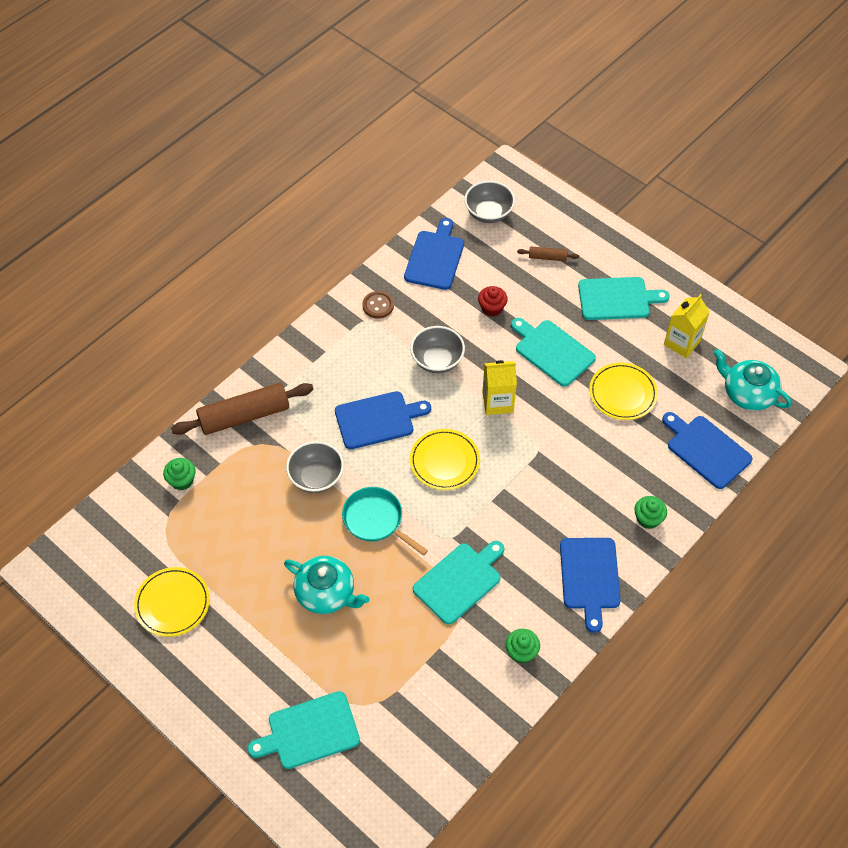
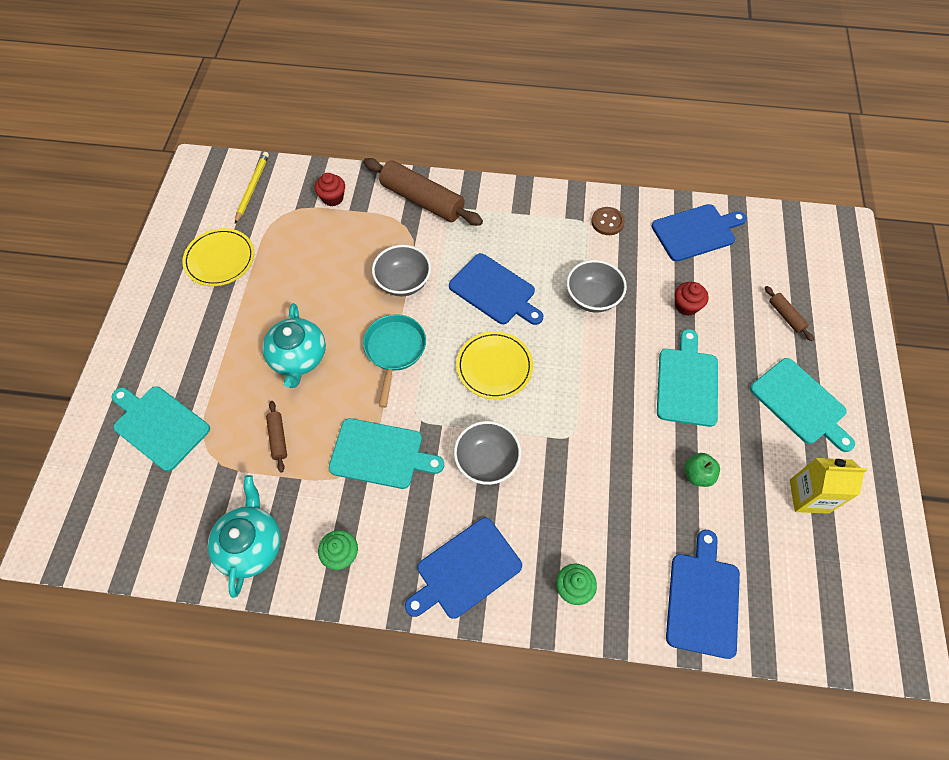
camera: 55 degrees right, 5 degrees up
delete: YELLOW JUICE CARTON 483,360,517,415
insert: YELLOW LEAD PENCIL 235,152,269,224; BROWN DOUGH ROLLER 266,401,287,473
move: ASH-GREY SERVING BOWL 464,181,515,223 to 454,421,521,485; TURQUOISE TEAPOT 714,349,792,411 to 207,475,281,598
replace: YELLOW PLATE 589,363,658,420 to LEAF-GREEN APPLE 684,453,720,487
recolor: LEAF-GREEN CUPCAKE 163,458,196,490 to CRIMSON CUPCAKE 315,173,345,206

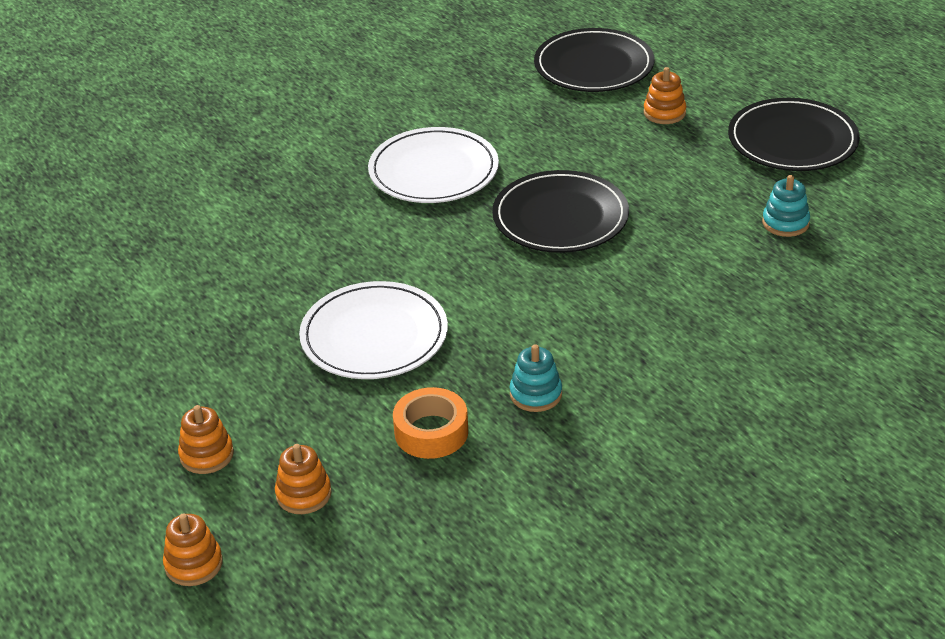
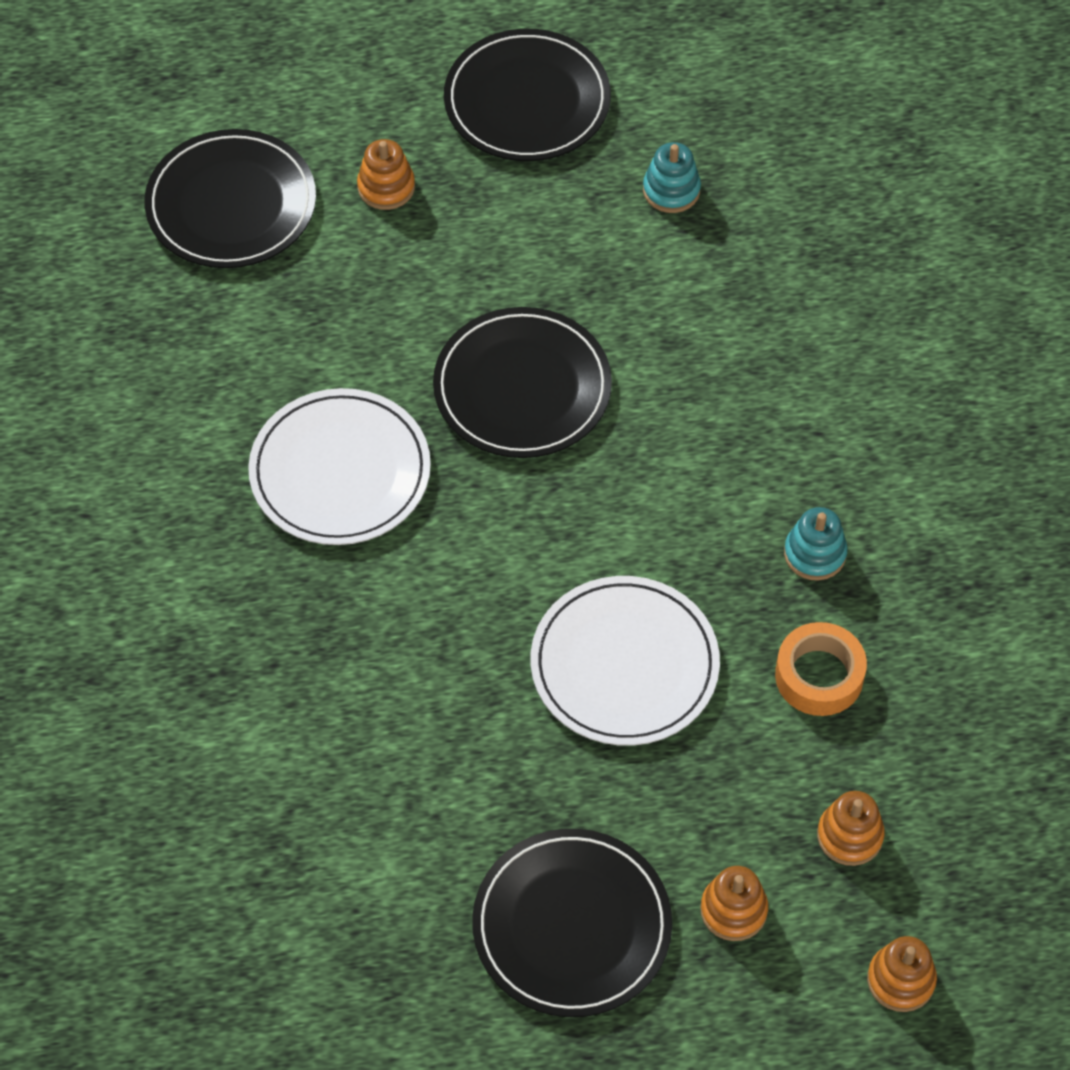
camera: 65 degrees left, 20 degrees up
insert: JET-BLACK PLATE 472,829,672,1017

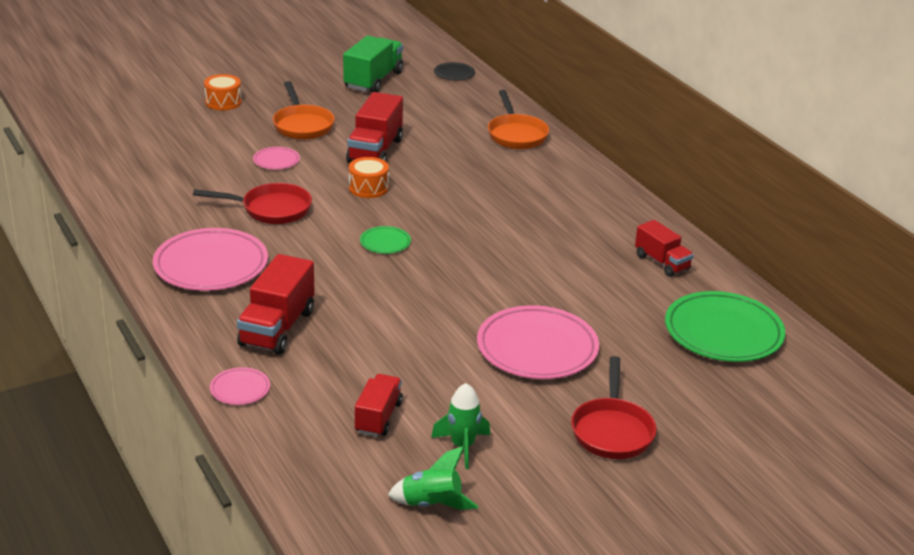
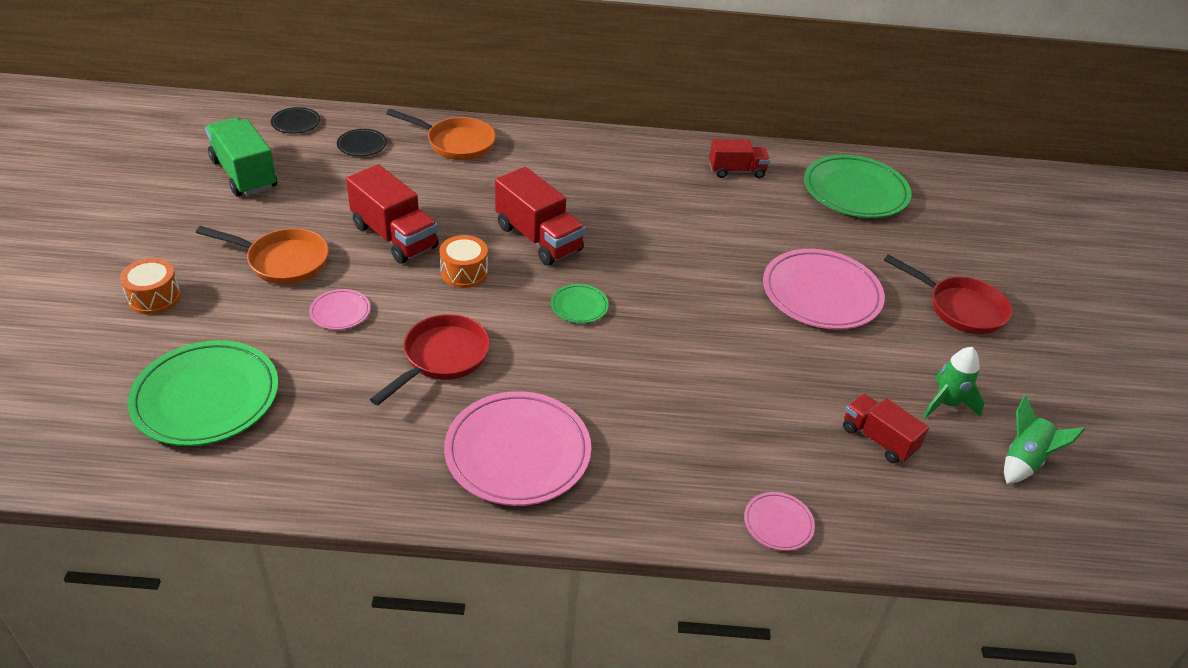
camera: 60 degrees left, 10 degrees up
insert: LEAF-GREEN PLATE 128,340,279,446; JET-BLACK PLATE 337,129,387,156
move: CRIMSON TRUCK 237,254,315,354 to 495,167,586,265

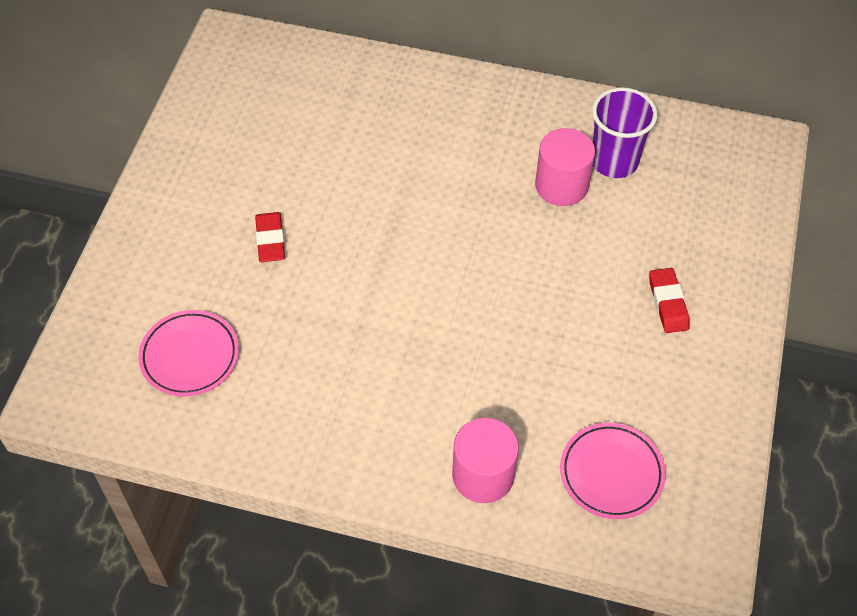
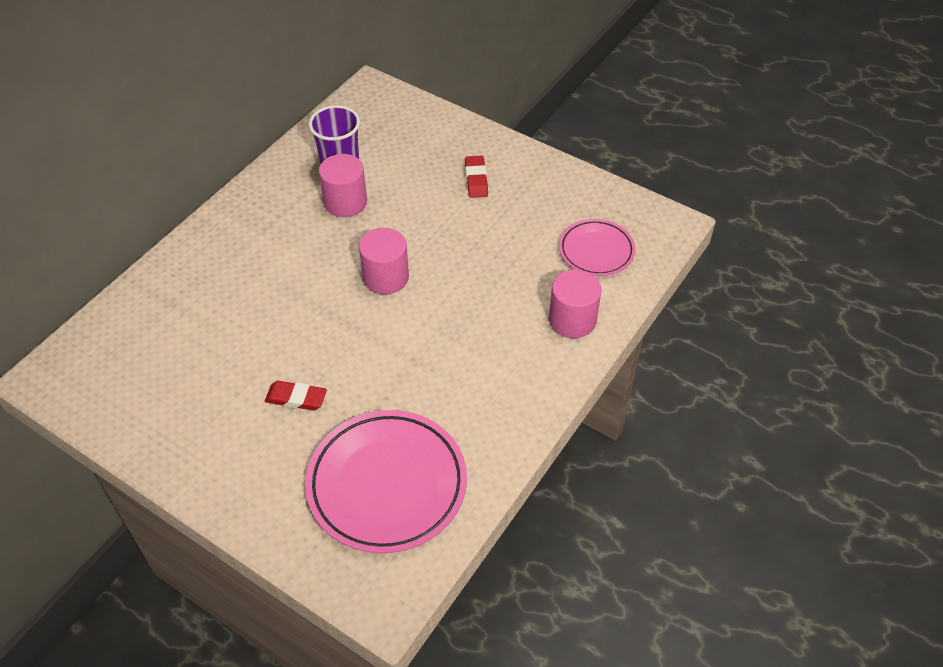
camera: 70 degrees left, 5 degrees down
insert: ROSY SOLID CYLINDER 359,228,409,294
rotate: CRIMSON ERASER 649,268,690,333 = 465,156,488,198 75 degrees clockwise
resize: ROSY PLATE 138,310,239,397 = 305,410,467,553 x1.77

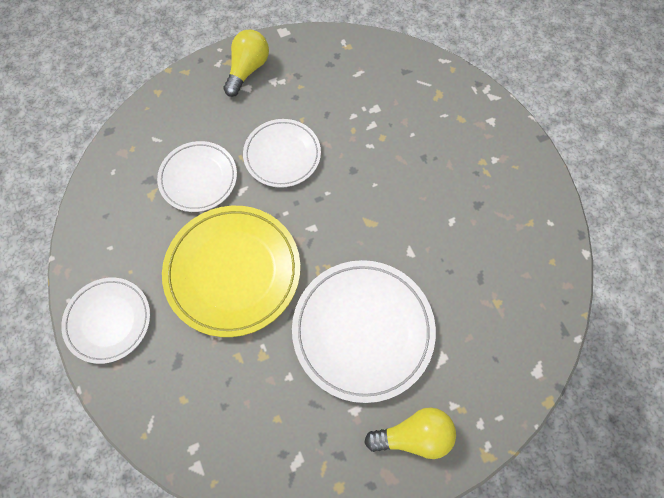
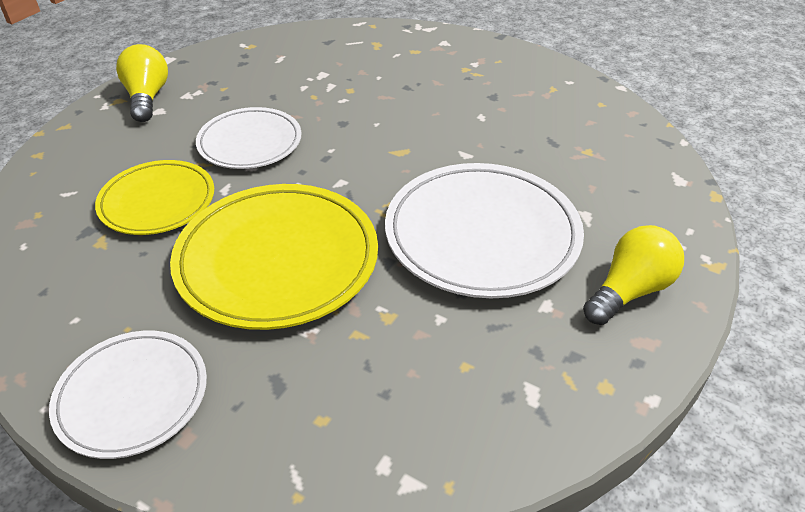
camera: 35 degrees left, 25 degrees down
recolor: PURE WHITE PLATE 157,141,237,212 to YELLOW PLATE 95,160,214,235

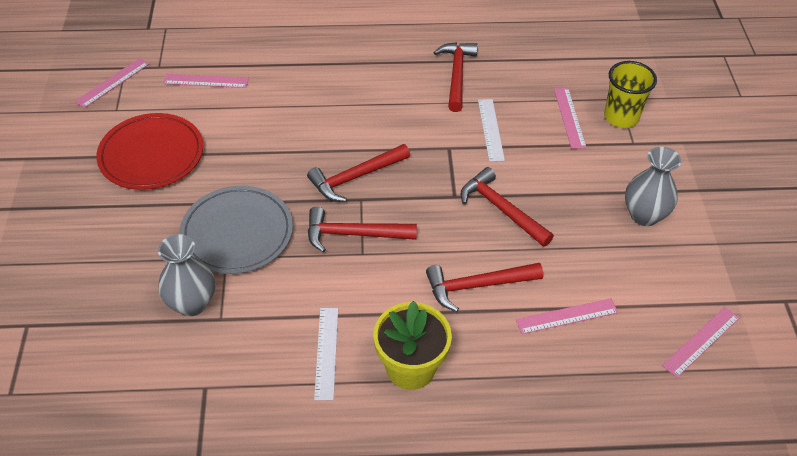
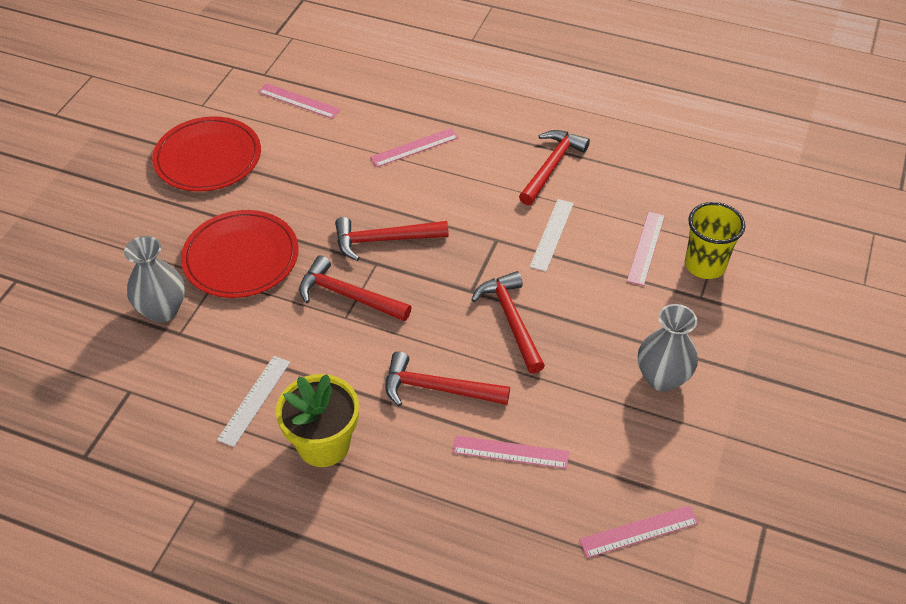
camera: 25 degrees right, 0 degrees up
move: ROSY MEASURING STICK 75,58,149,108 to 370,128,459,167
recolor: ASH-GREY PLATE 179,186,293,274 to CRIMSON PLATE 181,210,299,298

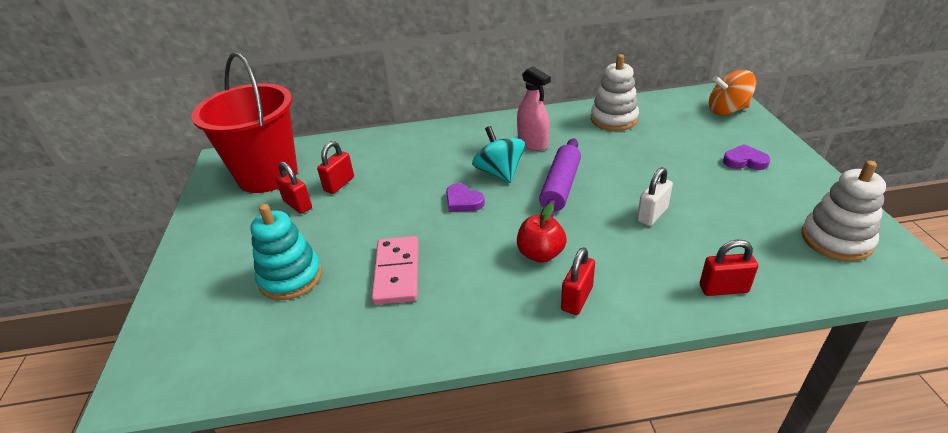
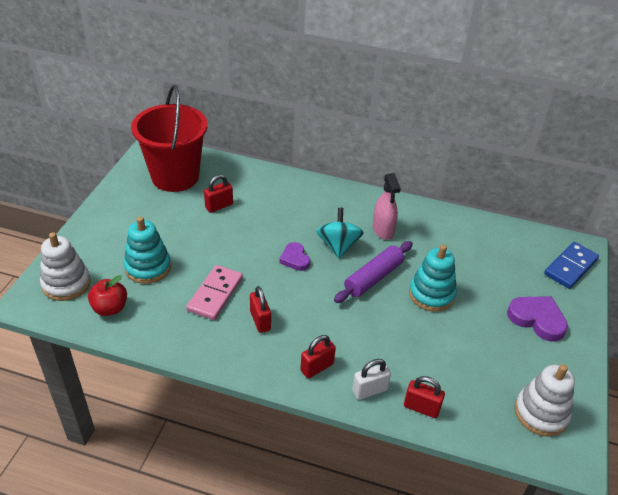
camera: 20 degrees right, 5 degrees up
insert: TURQUOISE RING STACKER 409,245,457,312
move: CRIMSON LOCK 275,161,312,214 to 250,286,271,333; CRIMSON APPLE 517,203,567,263 to 88,275,127,316; PURE WHITE RING STACKER 591,54,639,131 to 40,232,91,301; PURE WHITE LOCK 637,167,673,226 to 352,359,391,400
replace: BRIGHT ORANGE SPINNING TOP 709,70,756,115 to BLUE DOMINO TILE 544,242,599,289
resize: ROYAL PURPLE LOVE HEART 723,144,770,170 = 507,296,568,342 x1.57

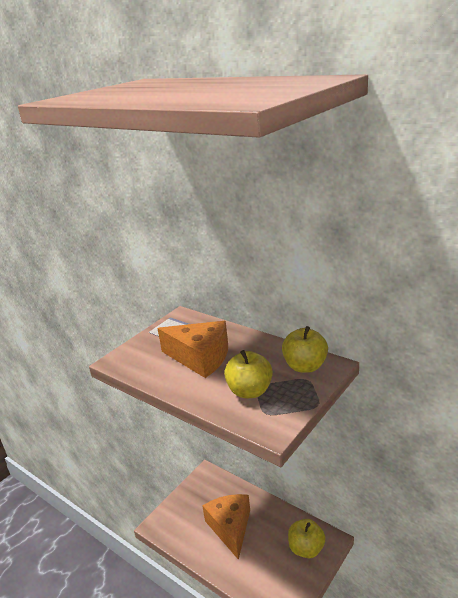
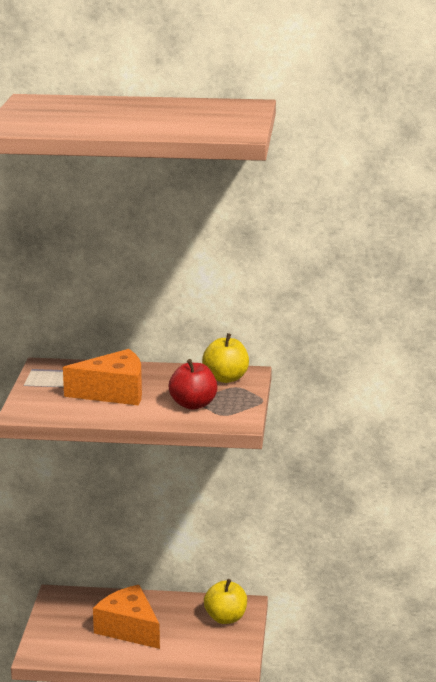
camera: 35 degrees left, 5 degrees down
recolor: YELLOW APPLE 224,350,273,398 to CRIMSON APPLE 169,359,217,410

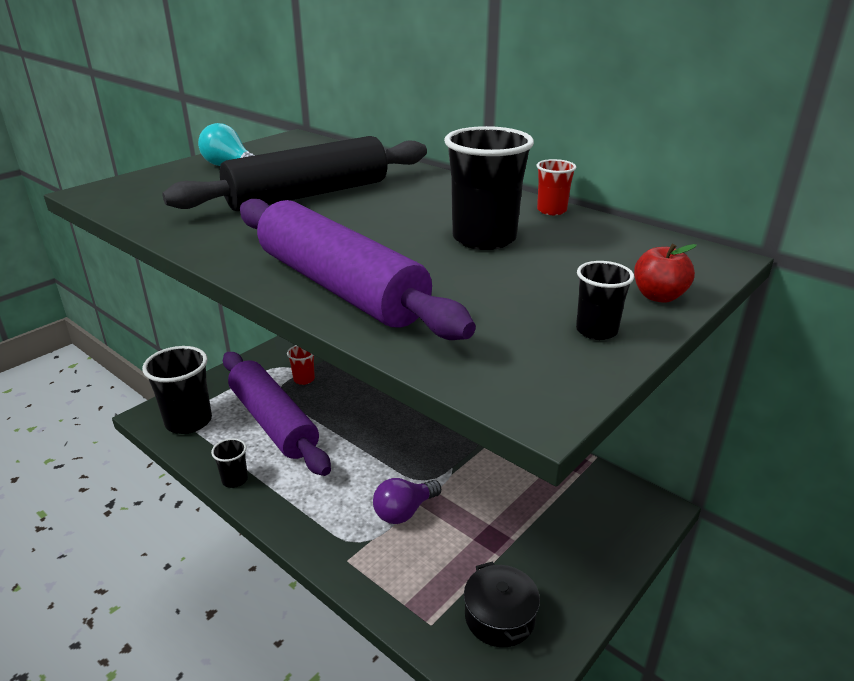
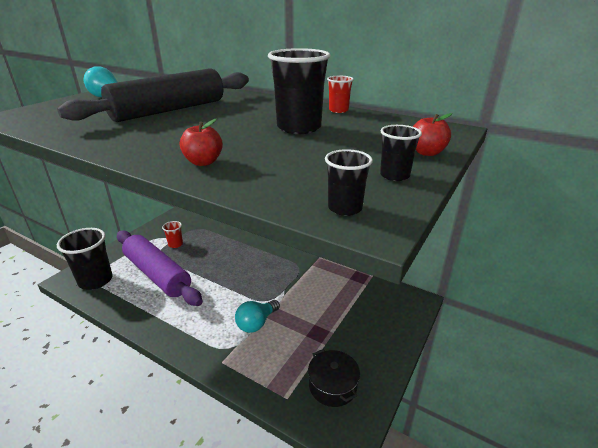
camera: 10 degrees left, 0 degrees up
move: JET-BLACK BEAKER 211,438,248,488 to 325,149,373,216
replace: ROYAL PURPLE DOUGH ROLLER 240,199,476,340 to CRIMSON APPLE 180,119,223,166
recolor: ROYAL PURPLE LIGHTBULB 373,478,441,524 to TURQUOISE LIGHTBULB 235,300,280,333

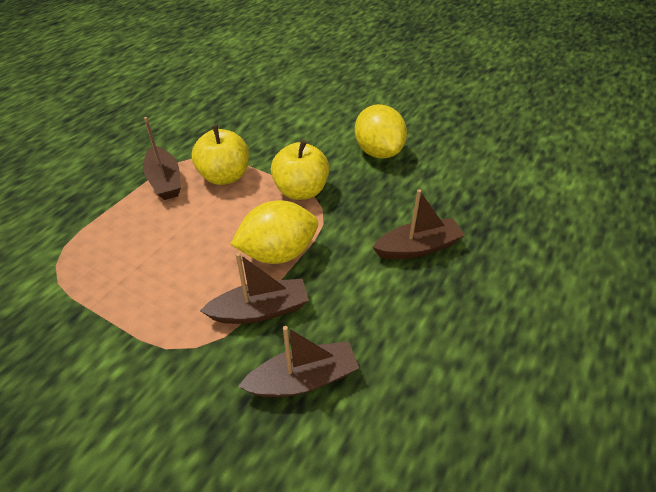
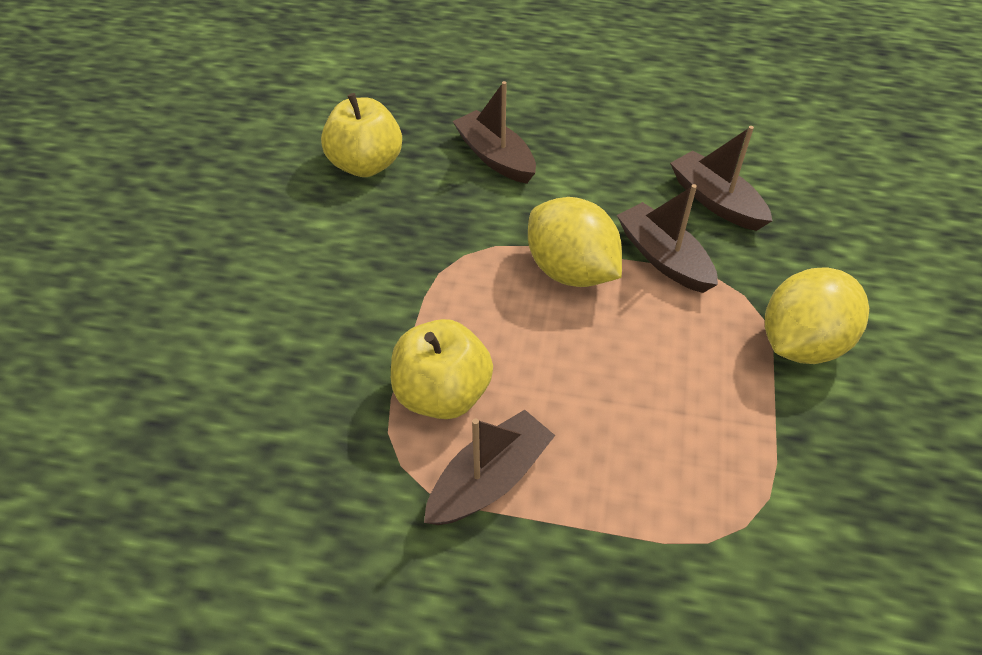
camera: 110 degrees left, 5 degrees up
move: YELLOW APPLE 271,140,329,200 to 321,93,402,177; YELLOW LEMON 355,104,407,159 to 765,267,869,364

